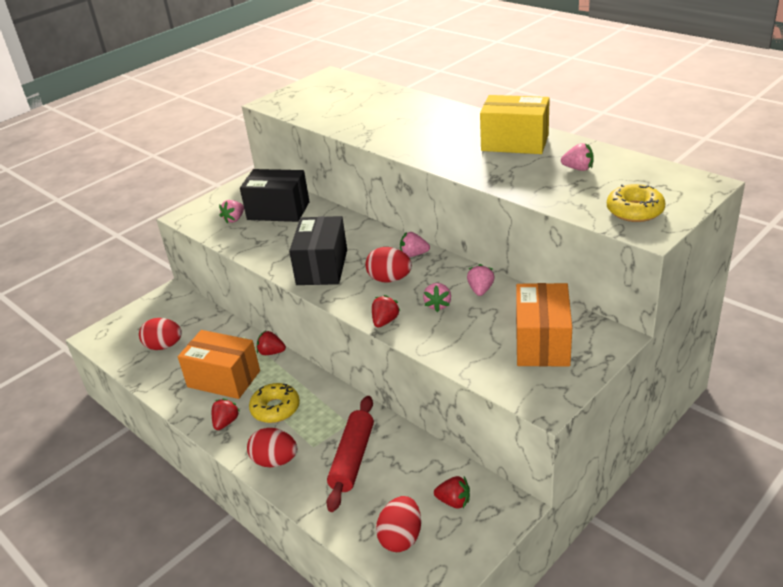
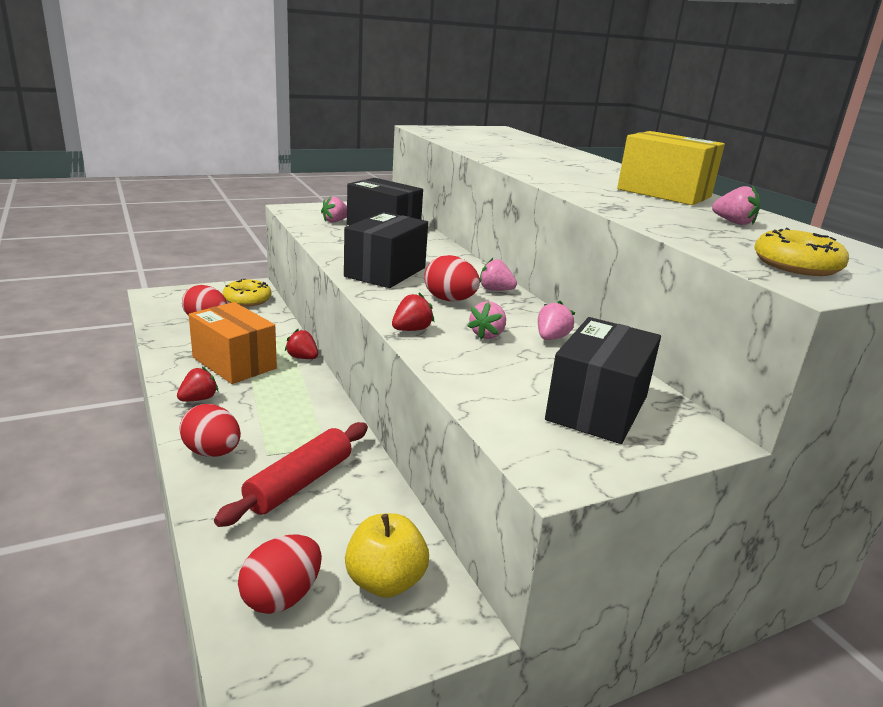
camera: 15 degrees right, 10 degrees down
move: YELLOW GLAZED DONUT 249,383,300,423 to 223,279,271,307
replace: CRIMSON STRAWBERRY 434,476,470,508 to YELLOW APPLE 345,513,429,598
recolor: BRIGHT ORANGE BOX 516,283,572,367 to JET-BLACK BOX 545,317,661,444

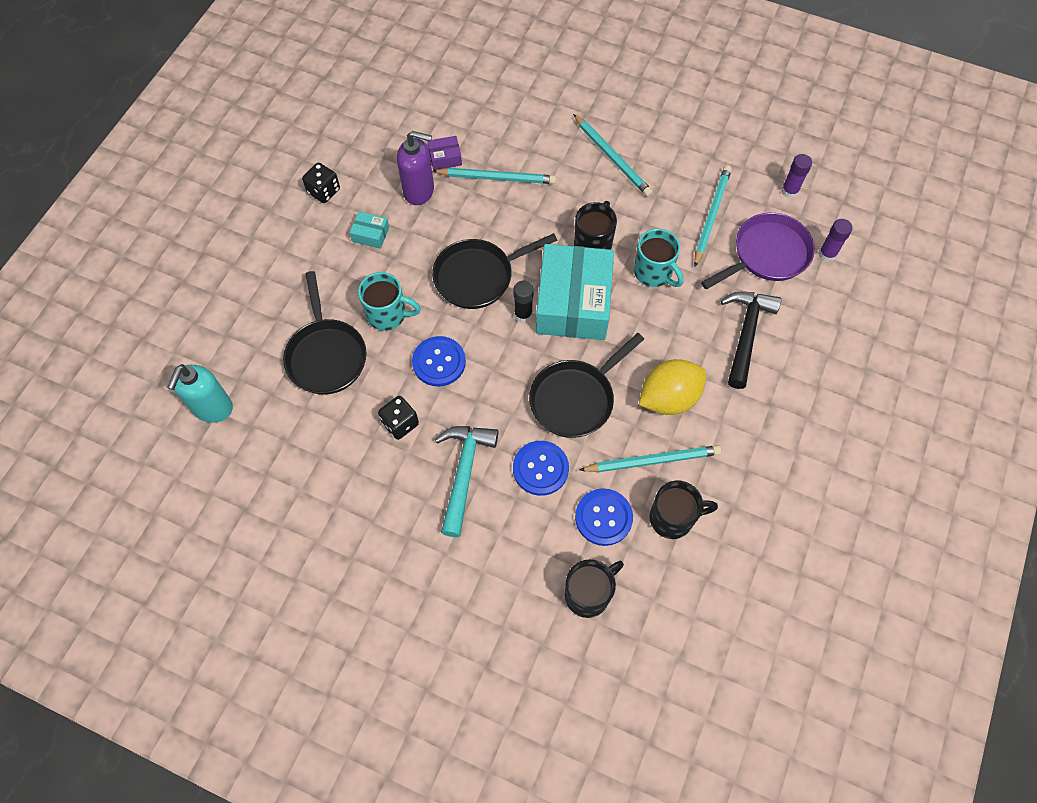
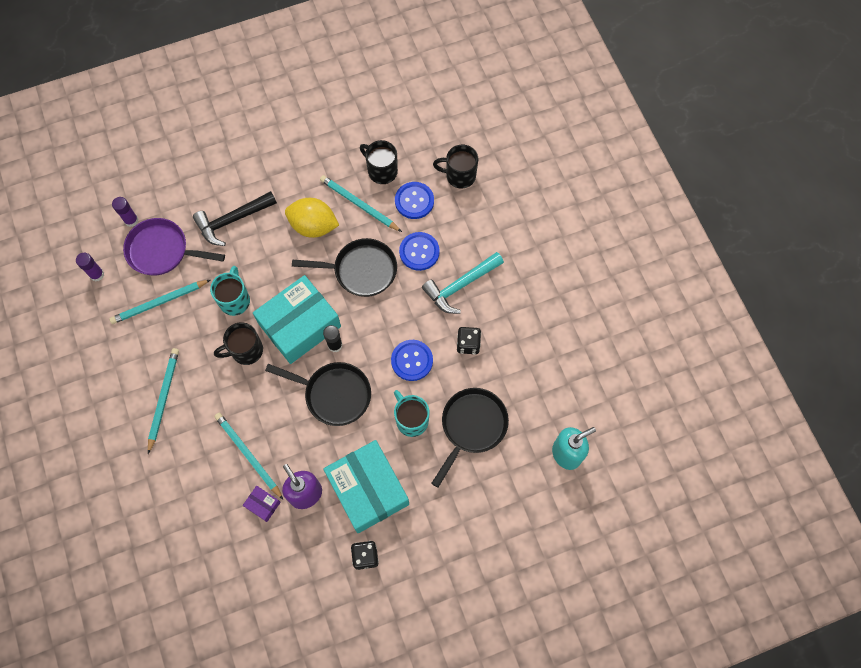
camera: 135 degrees left, 5 degrees up
resize: TURQUOISE BOX 349,212,389,249 = 323,440,409,533 x2.50

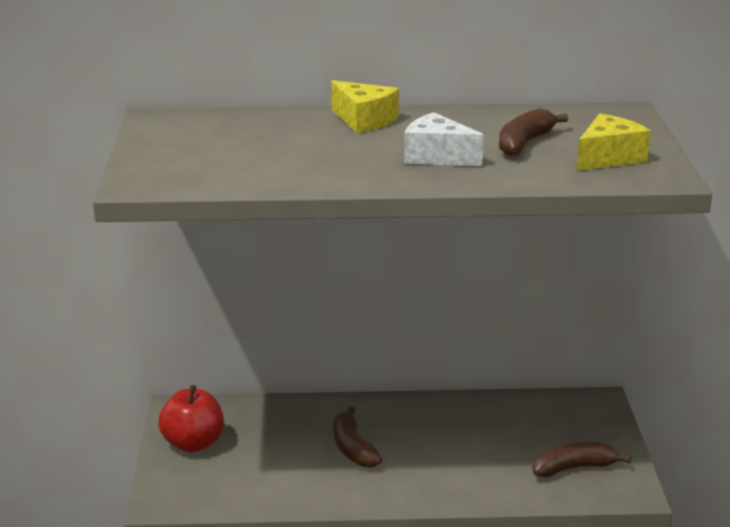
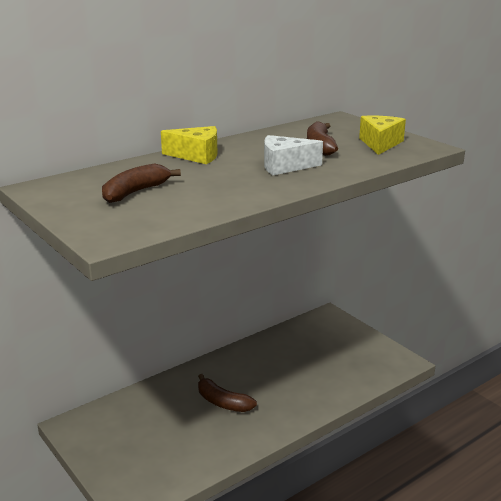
camera: 35 degrees left, 0 degrees up
delete: CRIMSON APPLE 158,385,224,453
move: BROWN BANANA 532,442,631,477 to 102,163,181,203

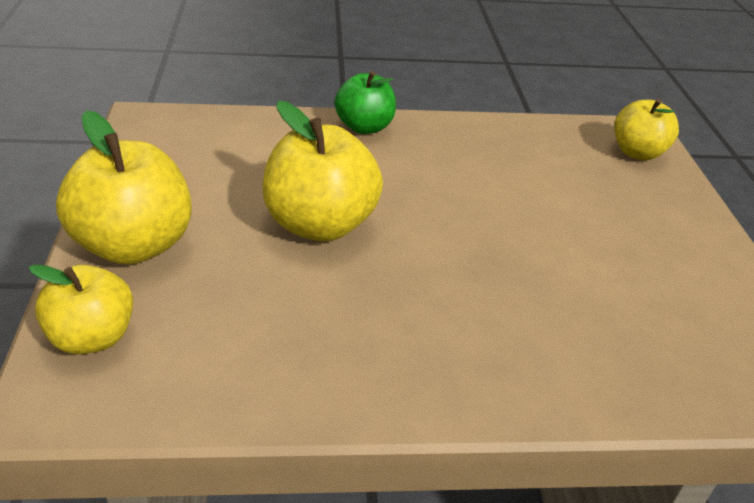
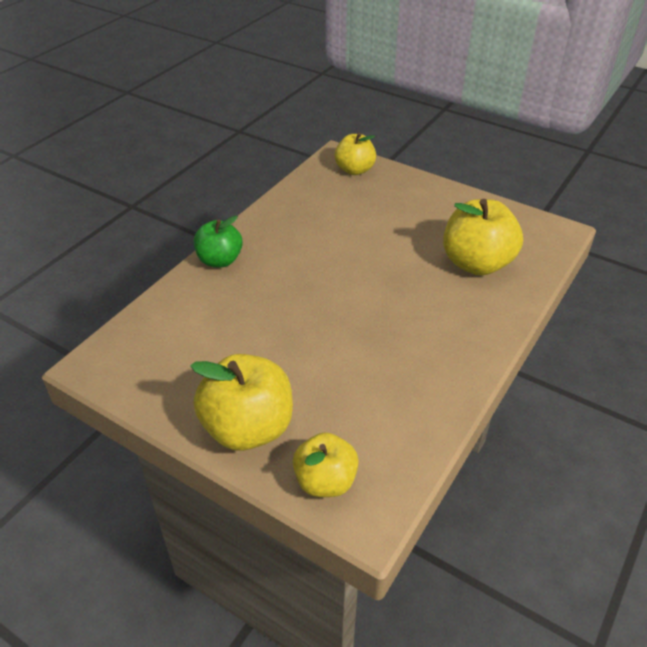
camera: 50 degrees left, 5 degrees up
move: YELLOW APPLE 262,100,383,242 to 443,199,523,276

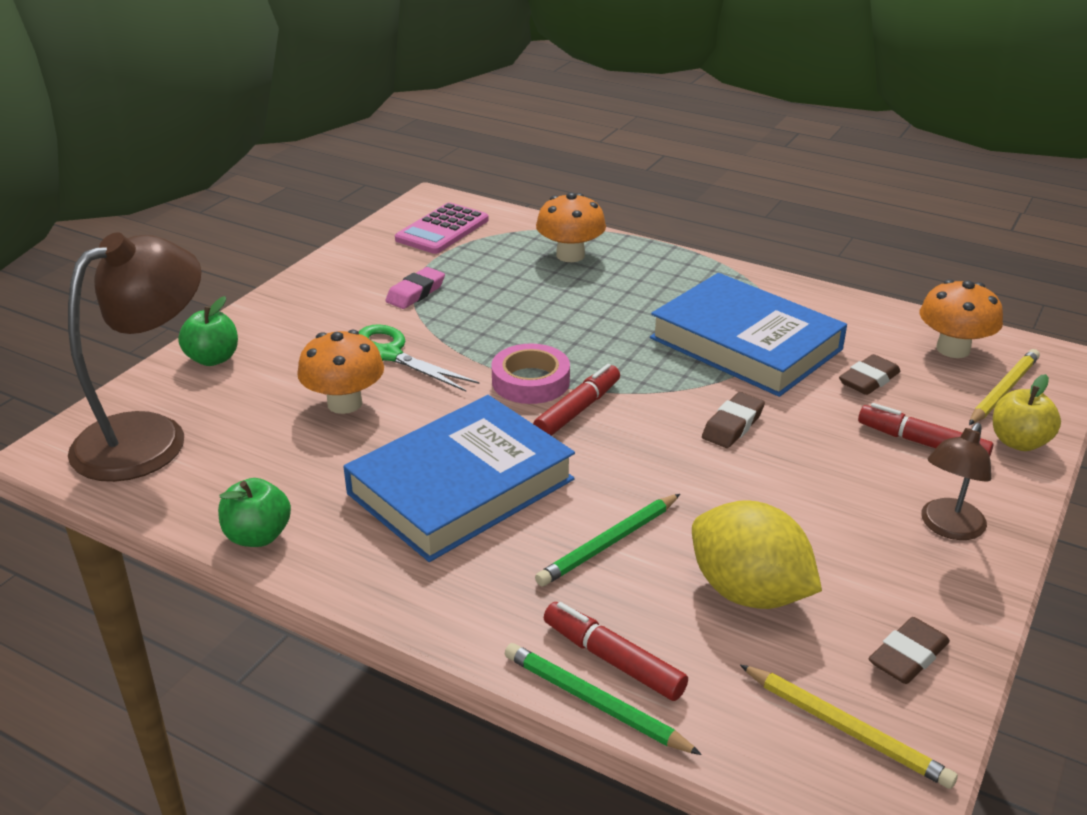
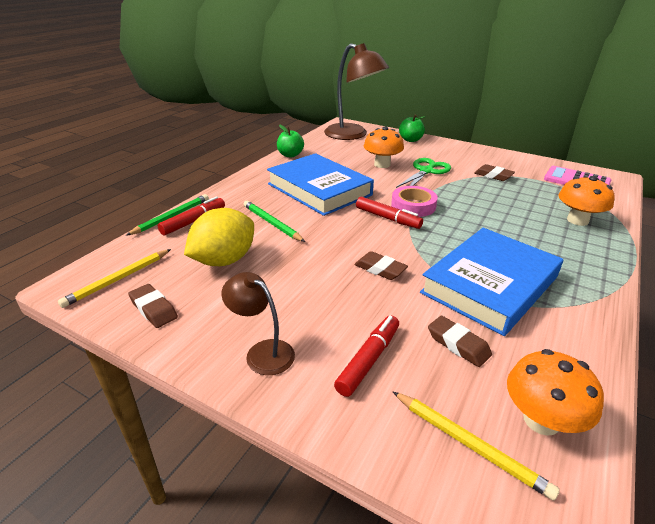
camera: 90 degrees right, 0 degrees up
delete: YELLOW APPLE 993,374,1061,451
recolor: ROSY ERASER 385,267,445,309 to BROWN ERASER 474,164,515,181

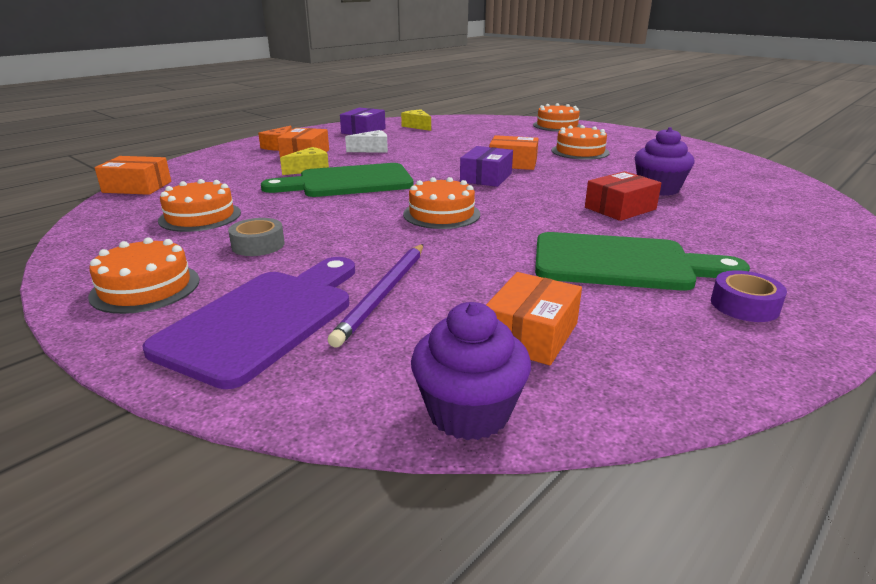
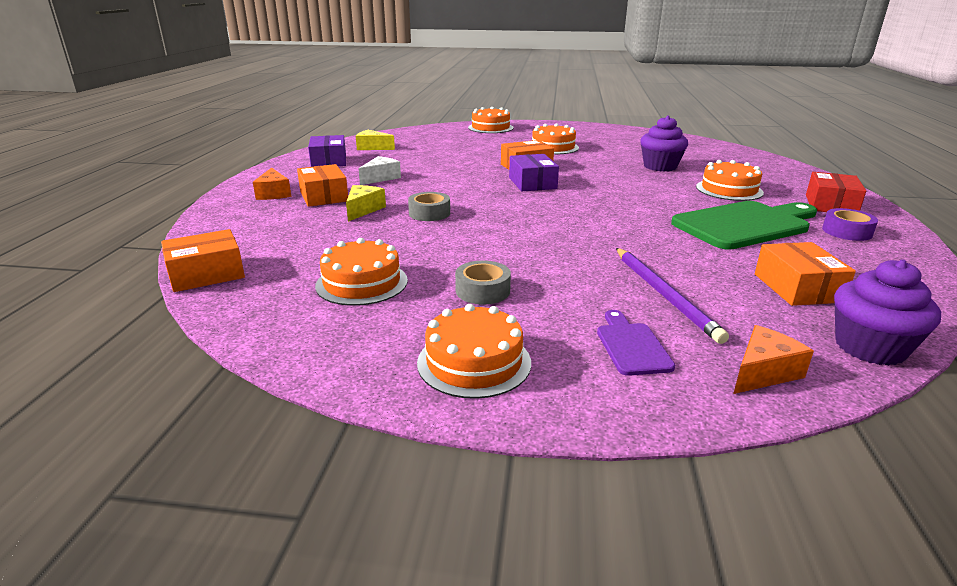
camera: 35 degrees left, 0 degrees up
insert: BRIGHT ORANGE PIECE OF CHEESE 733,325,814,394
move: BRIGHT ORANGE LAYER CAKE 403,177,480,229 to 696,160,764,201; CRIMSON BOX 585,171,661,221 to 806,172,866,212
replace: LEAF-GREEN CUTTING BOARD 261,163,414,197 to ASH-GREY TAPE 408,192,450,221
resize: ROYAL PURPLE CUTTING BOARD 142,257,355,389 = 597,310,675,376 x0.47

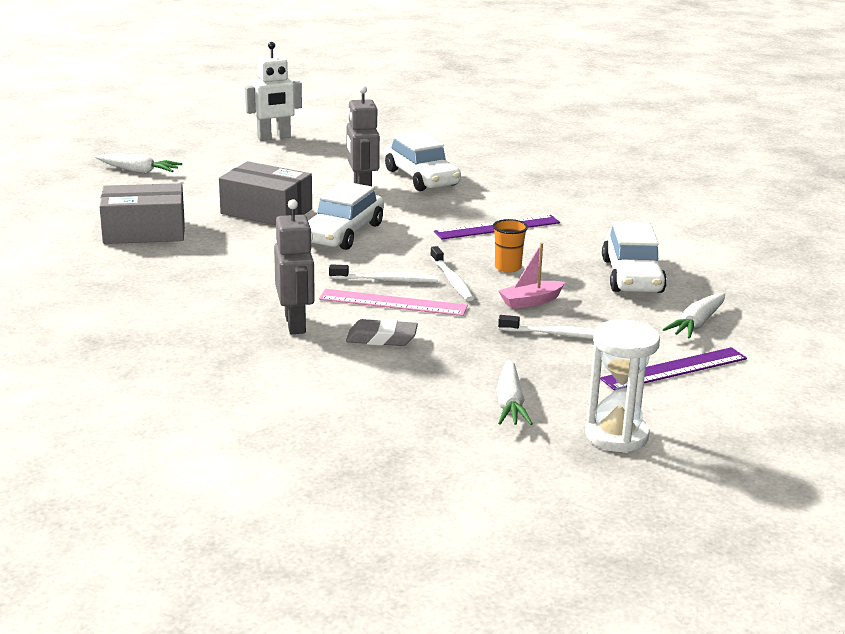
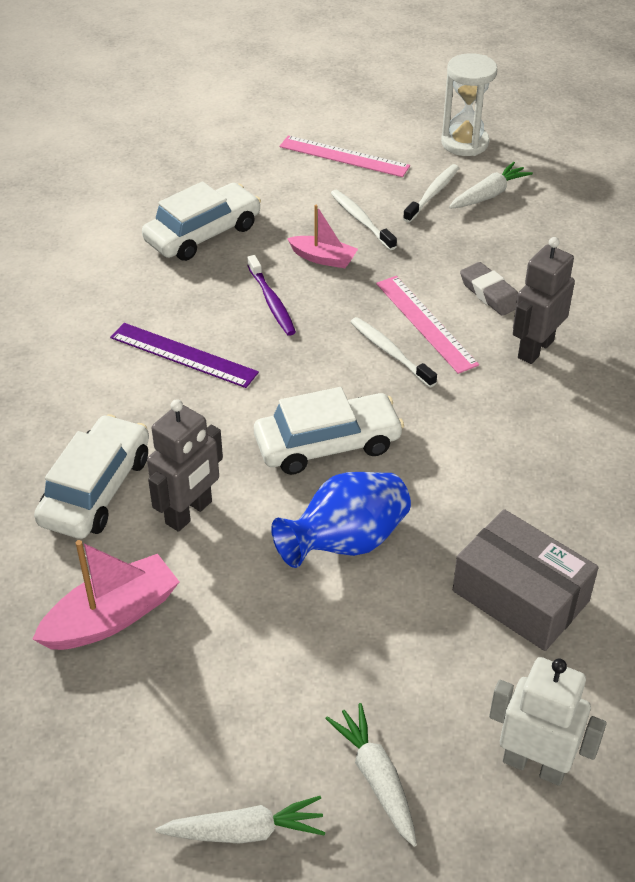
camera: 130 degrees left, 20 degrees up
insert: ROSY BOAT 32,540,179,650
move: PURE WHITE ROBOT 245,42,302,141 to 489,657,606,786; PURE WHITE DENTAL BRUSH 430,246,474,301 to 403,164,459,223; PURE WHITE CARROT 663,293,725,339 to 155,796,325,844
replace: ASH-GREY BOX 219,161,312,225 to BLUE TALL VASE 271,472,411,568; BRIGHT ORANGE BEAKER 493,219,528,273 to ROYAL PURPLE DENTAL BRUSH 247,255,296,336
recolor: ROYAL PURPLE MEASURING STICK 600,347,747,390 to ROSY MEASURING STICK 279,135,410,177

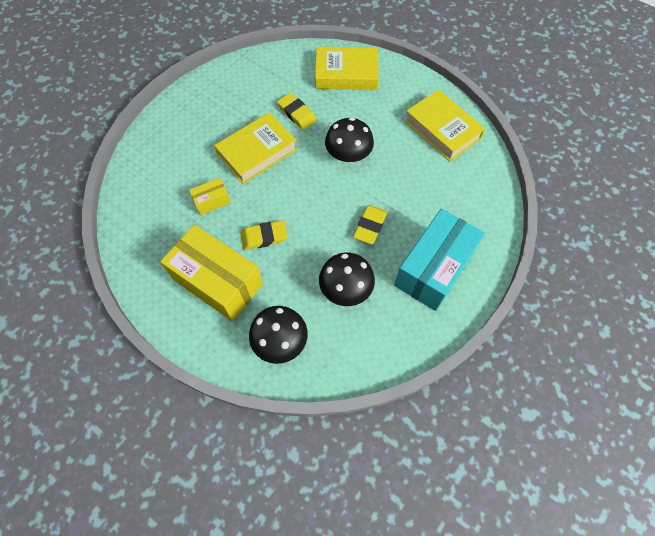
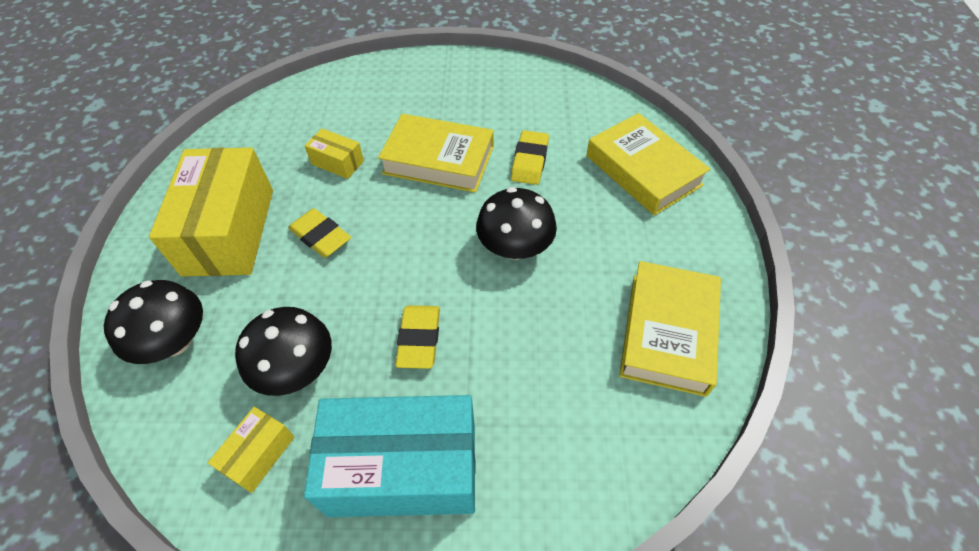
camera: 55 degrees right, 10 degrees down
insert: YELLOW BOX 208,407,294,493
rotate: YELLOW ERASER 353,205,387,244 = 395,305,440,369 75 degrees counterclockwise

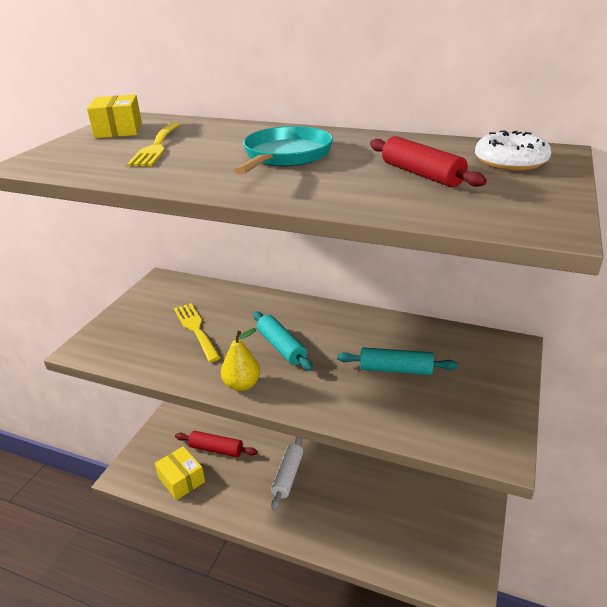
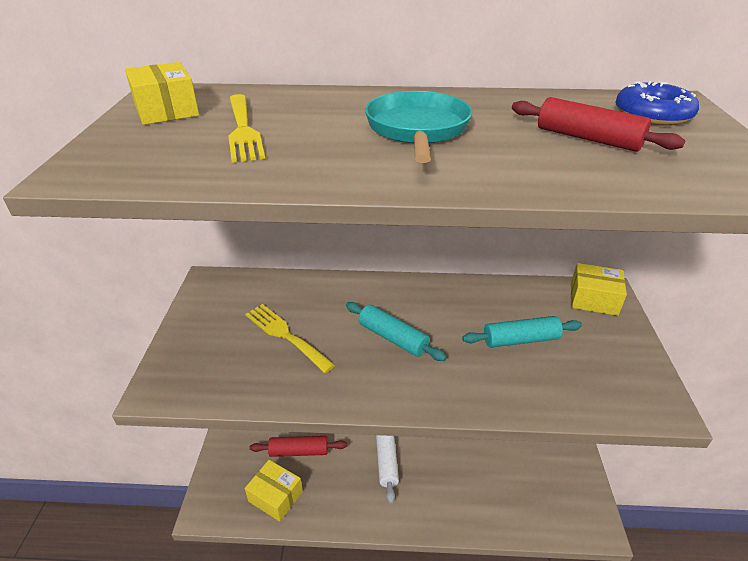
camera: 20 degrees left, 5 degrees up
delete: YELLOW PEAR FRUIT 221,328,260,391
insert: YELLOW BOX 571,263,627,316
recolor: PURE WHITE GLAZED DONUT 475,130,551,171 to BLUE GLAZED DONUT 616,81,699,126

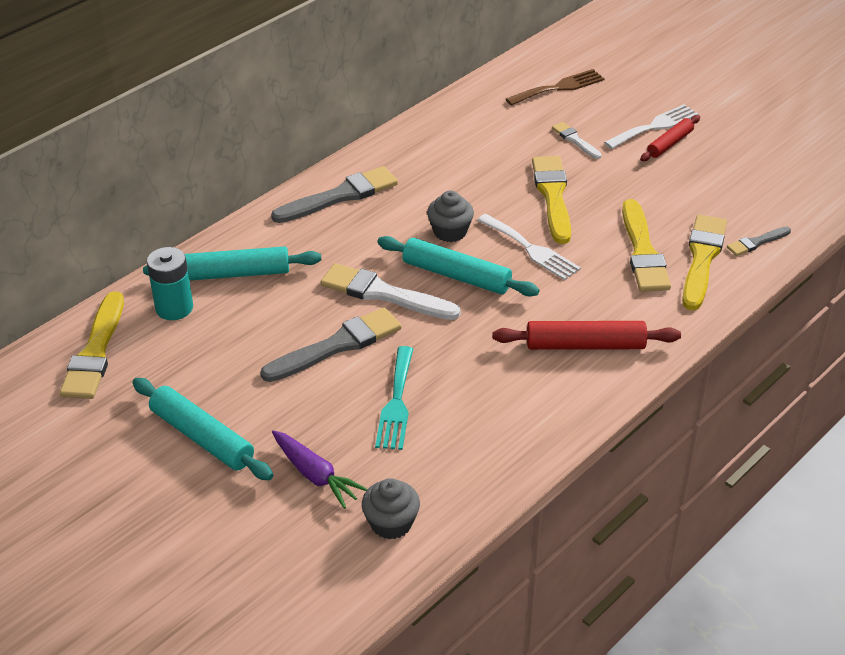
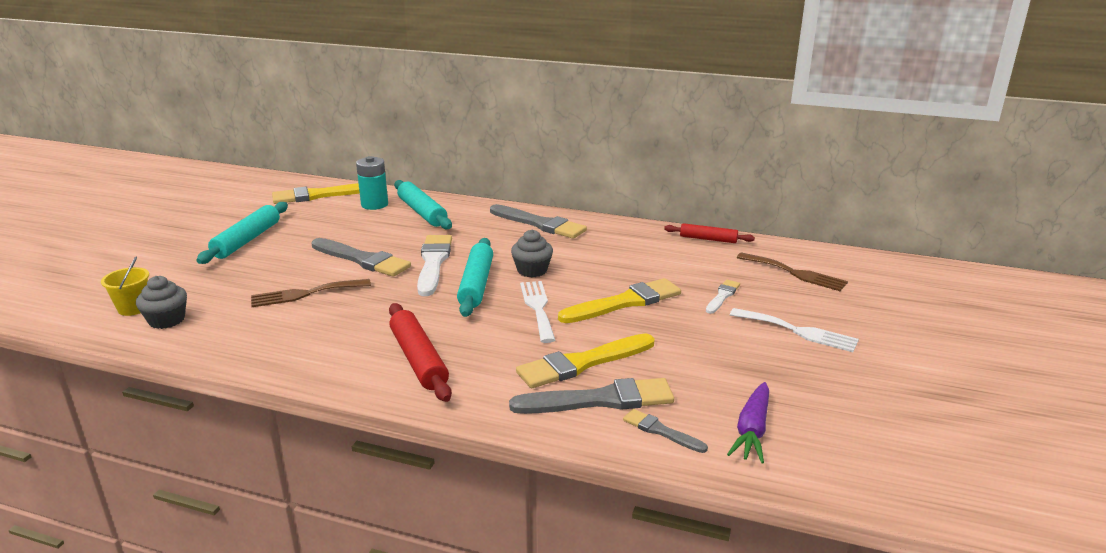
camera: 65 degrees right, 15 degrees down
insert: YELLOW SAND BUCKET 101,257,149,316
move: ROYAL PURPLE CARROT 272,430,367,509 to 727,382,769,463; CRIMSON DOUGH ROLLER 640,115,700,161 to 664,223,755,243
recolor: TURQUOISE TABLE FORK 375,346,413,450 to BROWN TABLE FORK 251,279,371,307; YELLOW BRUSH 682,214,727,310 to ASH-GREY BRUSH 509,378,674,414
rotate: PURE WHITE TABLE FORK 477,214,581,280 = 520,281,555,343 150 degrees clockwise

